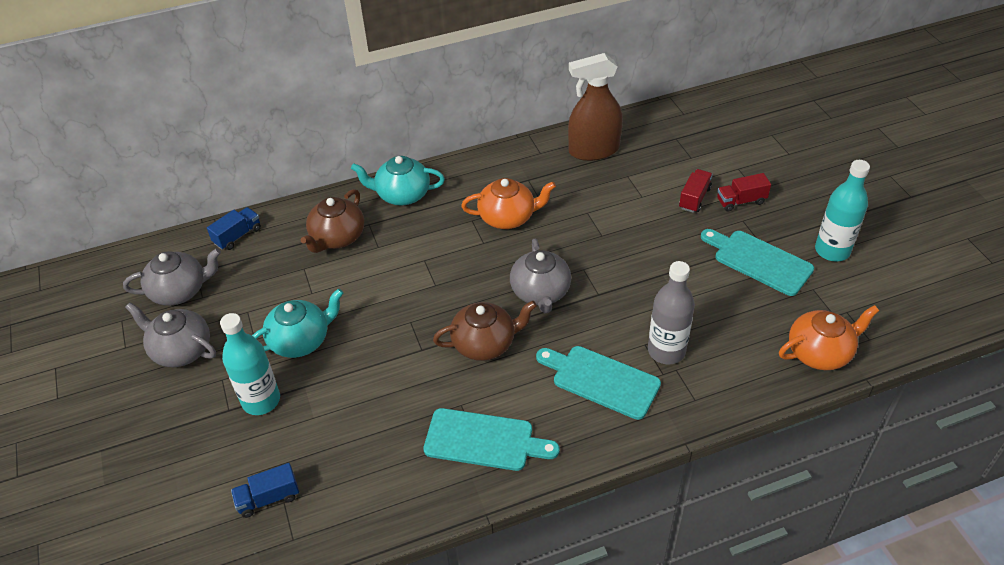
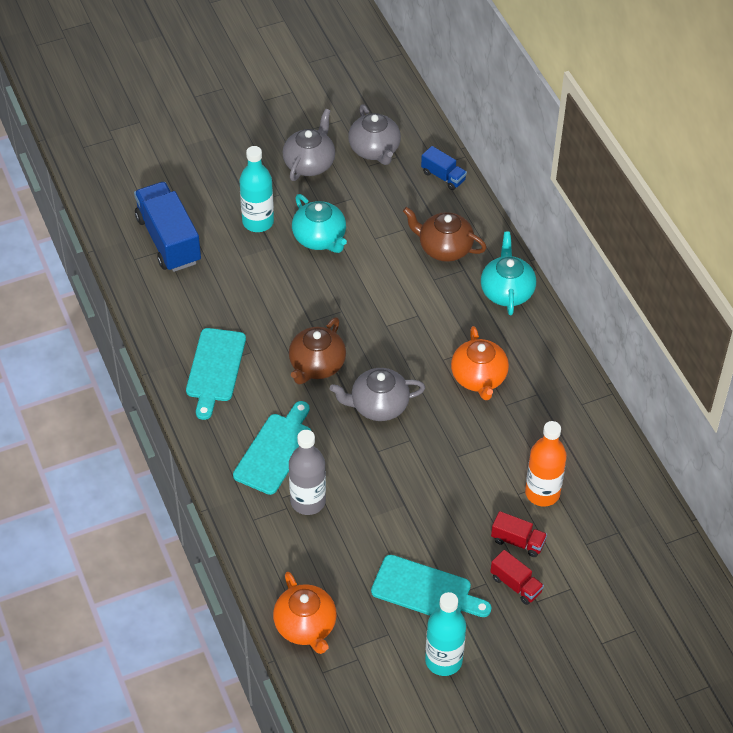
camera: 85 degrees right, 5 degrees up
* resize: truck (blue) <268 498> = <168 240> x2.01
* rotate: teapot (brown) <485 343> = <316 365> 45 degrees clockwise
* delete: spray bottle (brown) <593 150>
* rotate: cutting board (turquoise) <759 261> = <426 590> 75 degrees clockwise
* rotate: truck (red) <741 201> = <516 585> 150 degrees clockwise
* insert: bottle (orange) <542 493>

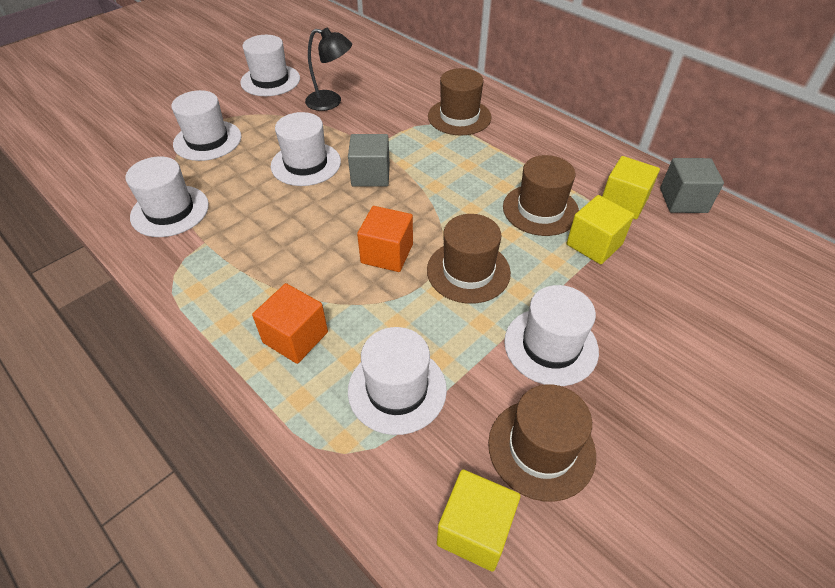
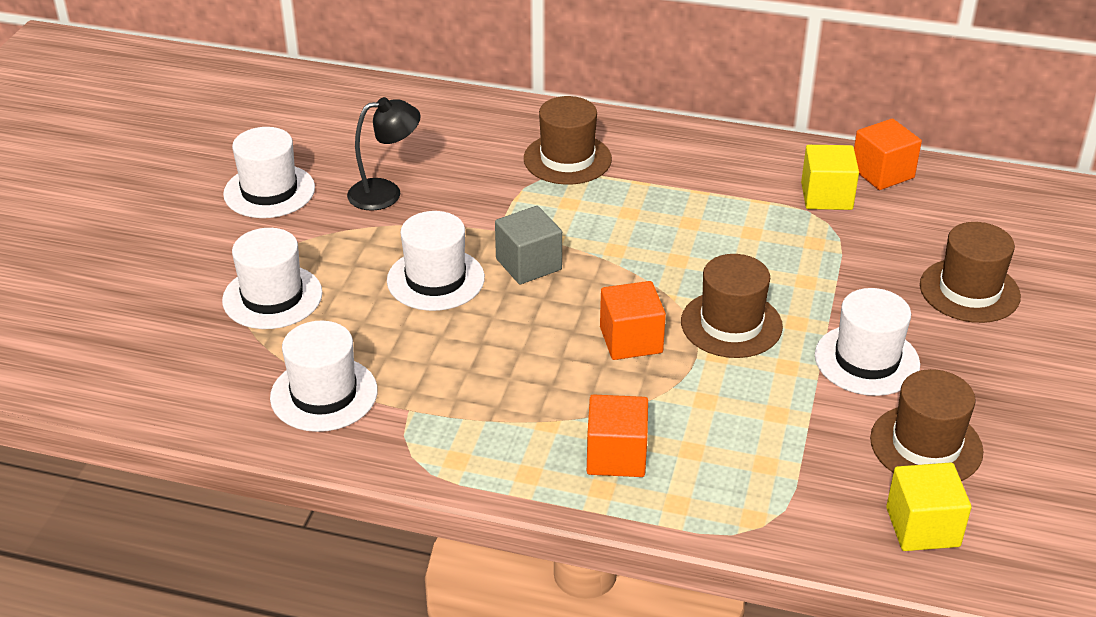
camera: 30 degrees left, 10 degrees down
* delete: hat (white) <397 389>
* move: hat (brown) <540 209> to <969 291>
* delete: cube (yellow) <594 244>
* recolor: cube (grey) <683 200> to cube (orange) <882 173>

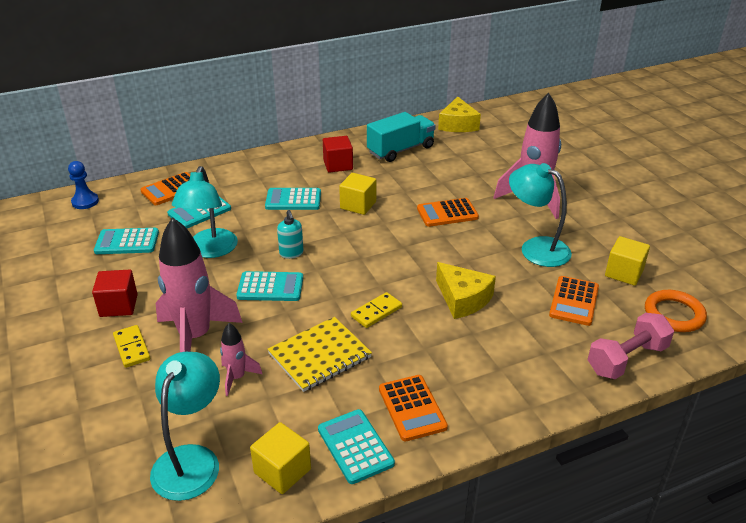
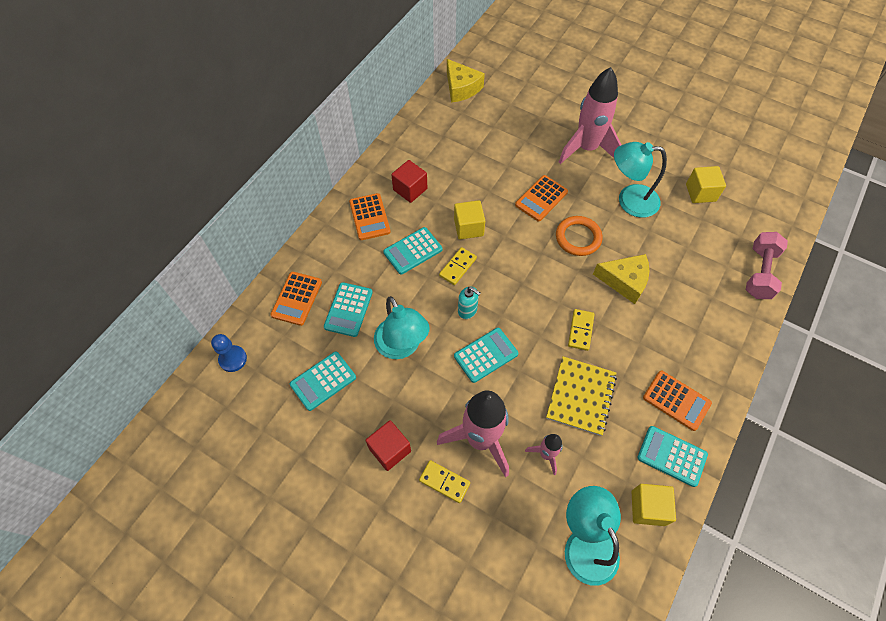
camera: 35 degrees left, 25 degrees up
* delete: truck (turquoise) <401 150>
* move: calculator (orange) <574 301> to <369 217>
* move: ring (orange) <674 314> to <578 238>
* insert: domino (yellow) <458 267>

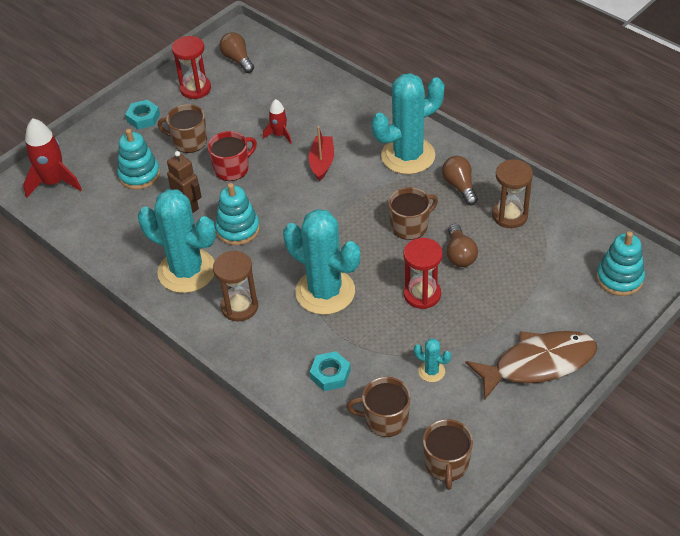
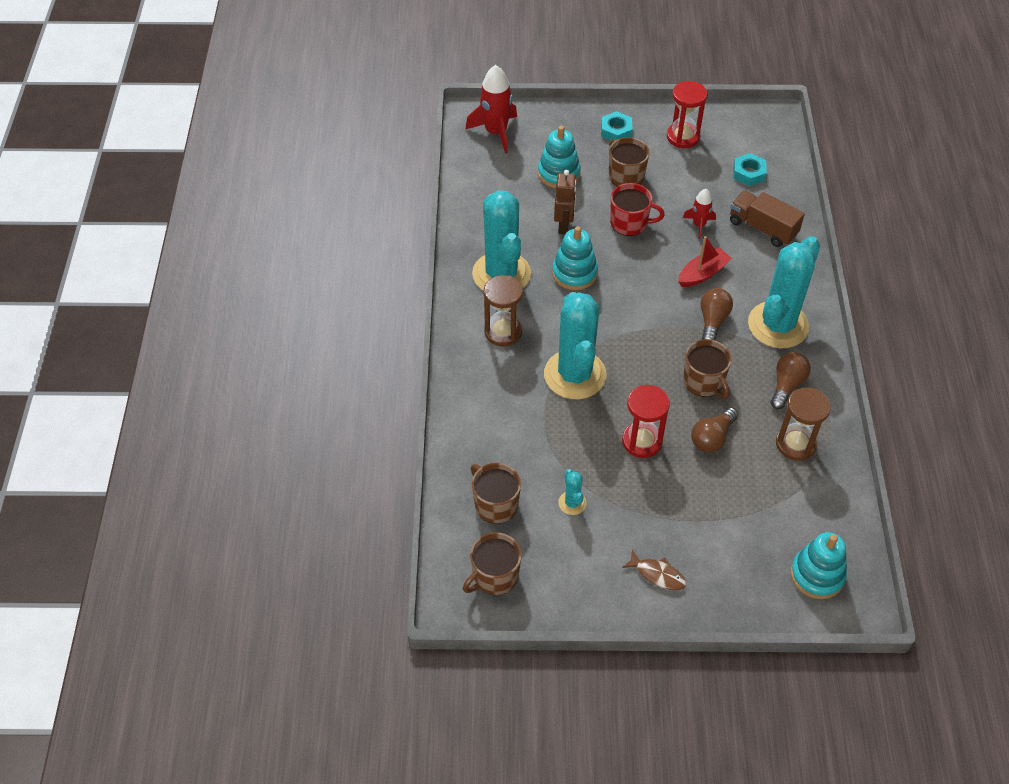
camera: 45 degrees right, 5 degrees up
* move: light bulb (brown) <237 60> to <712 321>
* move: nut (turquoise) <330 374> to <749 173>
* rotate: cactus (turquoise) <408 156> = <778 325> 75 degrees counterclockwise
* rotate: mug (brown) <410 226> = <704 382> 45 degrees clockwise
* resize: fish (brown) <538 364> = <657 574> x0.45
* insert: truck (brown) <762 228>

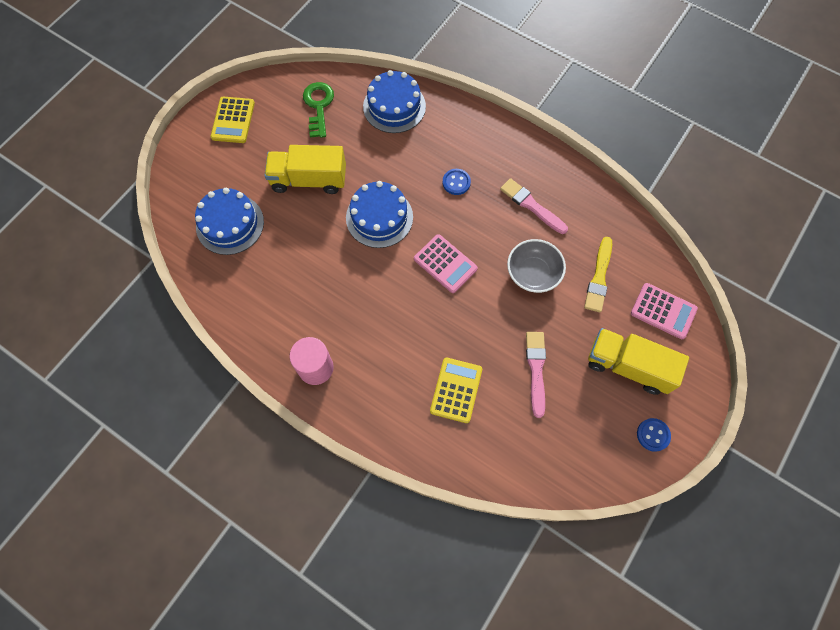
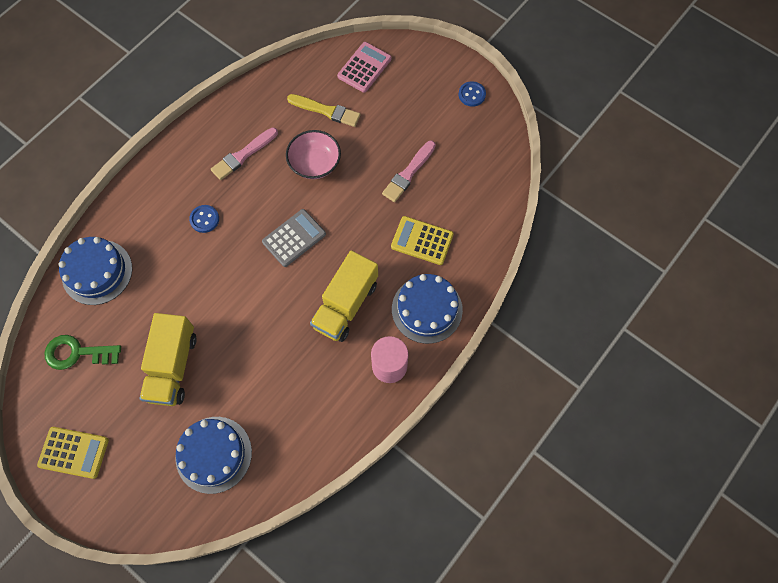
camera: 85 degrees left, 0 degrees up
* move: cake (blue) <379 217> to <427 309>
* recolor: calculator (pink) <445 264> to calculator (grey) <294 238>
* recolor: bowl (grey) <533 273> to bowl (pink) <315 163>
* rotate: brush (pink) <536 370> = <408 173> 60 degrees counterclockwise
* move: truck (yellow) <628 366> to <345 305>

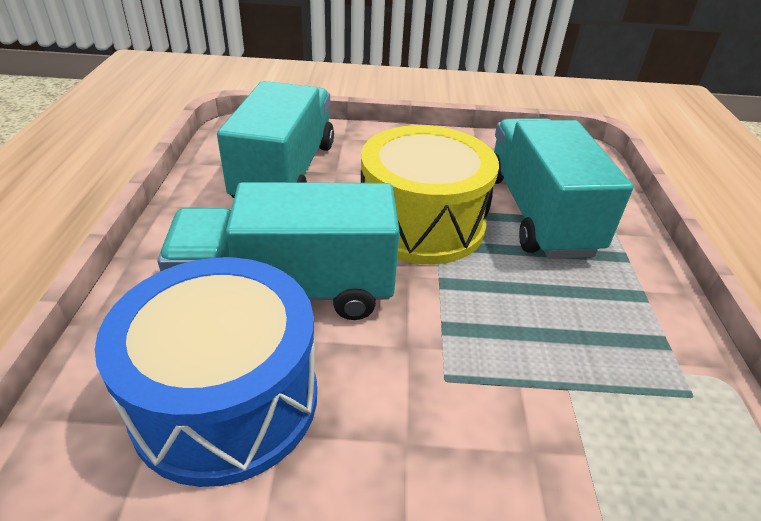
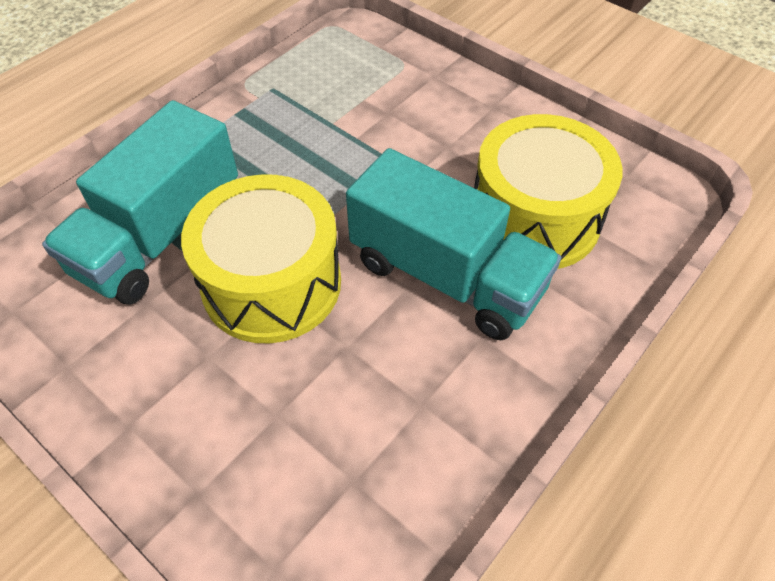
camera: 140 degrees left, 15 degrees up
* recolor: drum (blue) <226 399> to drum (yellow) <534 218>
* delete: truck (turquoise) <285 173>

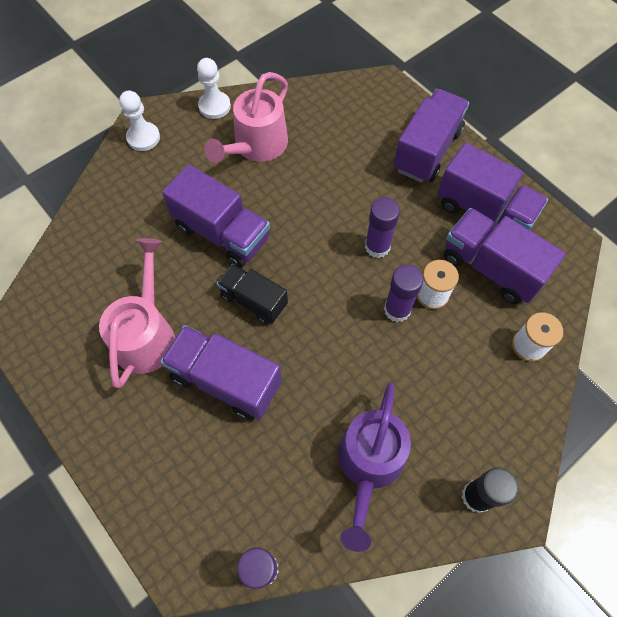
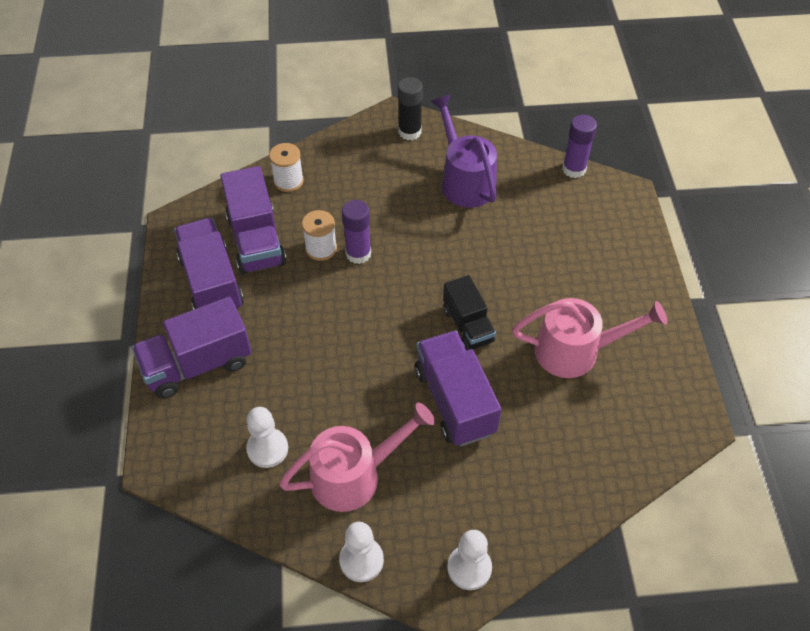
camera: 145 degrees left, 10 degrees down
* rotate: watering can (pink) <147 333> = <576 351> 135 degrees counterclockwise
* delete: truck (purple) <225 380>
* rotate: watering can (purple) <369 465> = <464 180> 75 degrees counterclockwise
* delete: glue stick (purple) <377 247>
* insert: pawn (white) <267 449>

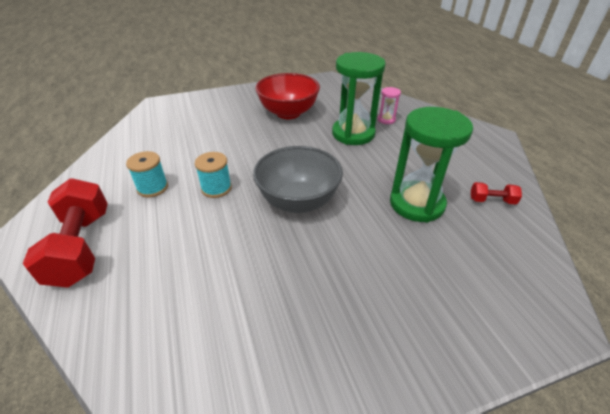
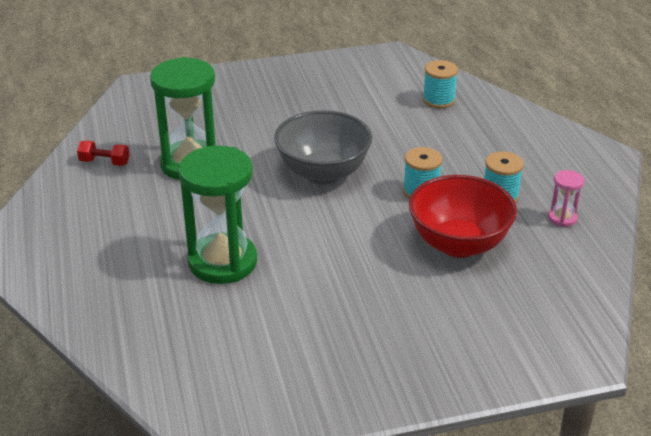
camera: 175 degrees left, 5 degrees down
* delete: dumbbell (red) <81 247>
* move: bowl (red) <288 113> to <458 244>
* move: hourglass (pink) <386 120> to <562 218>
* insert: spool (turquoise) <438 100>

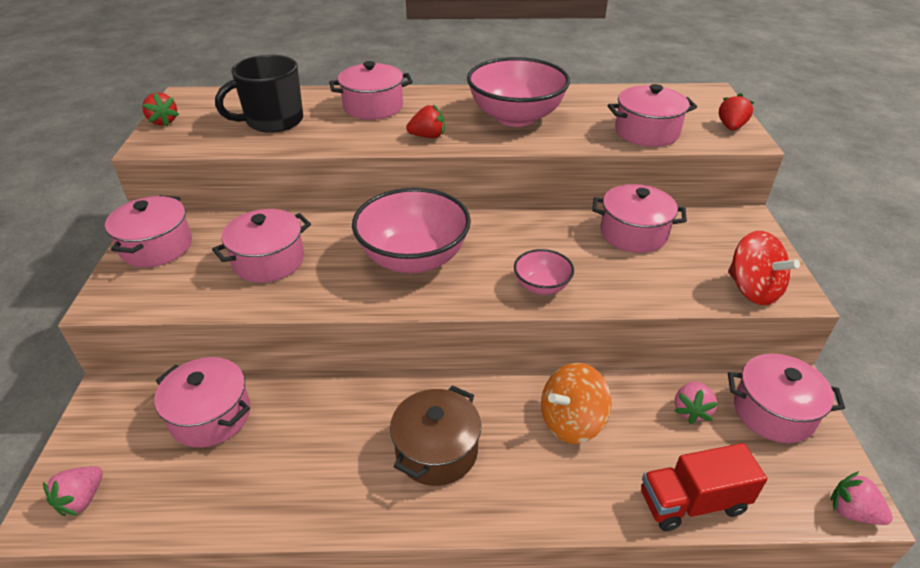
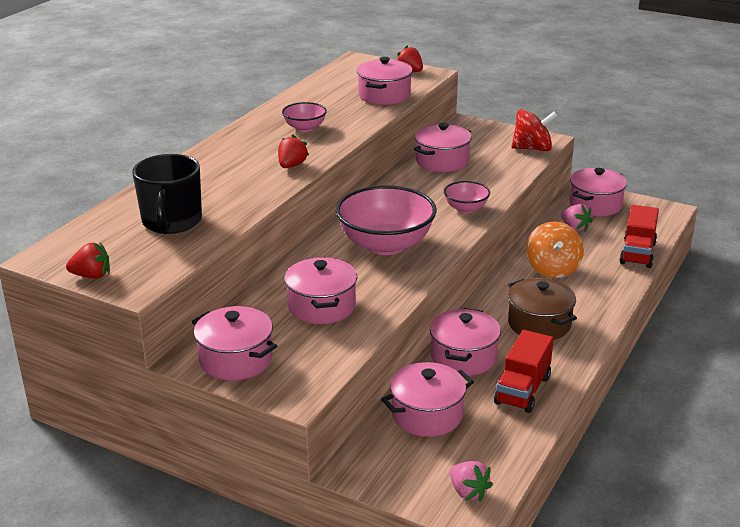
camera: 60 degrees left, 10 degrees down
* move: pot (pink) <373 107> to <463 357>
* resize: bowl (pink) <515 117> = <305 128> x0.49
* delete: strawberry (pink) <852 512>
* insert: truck (red) <522 390>

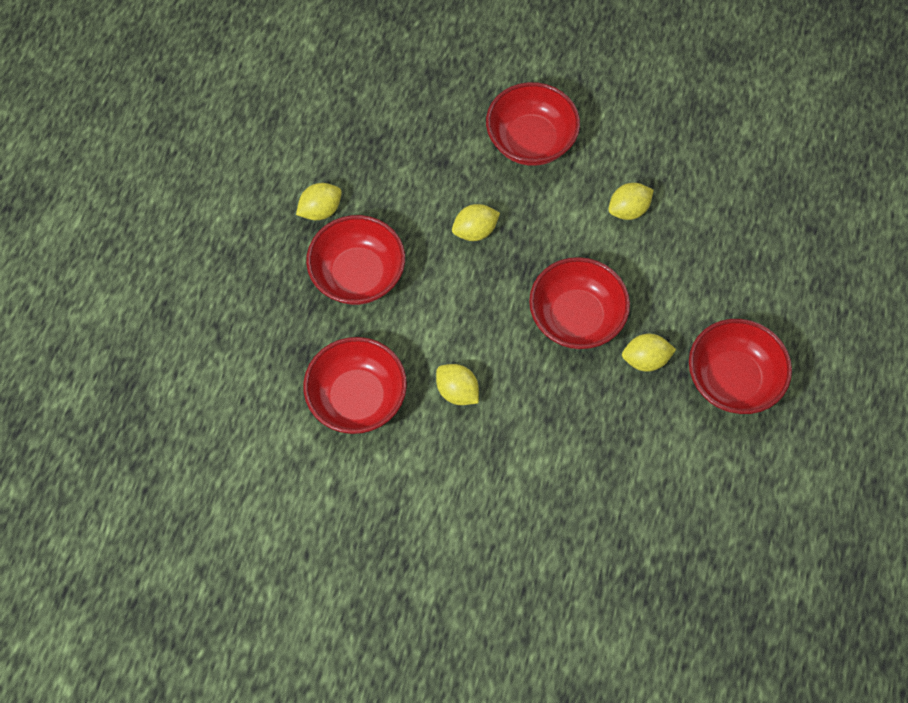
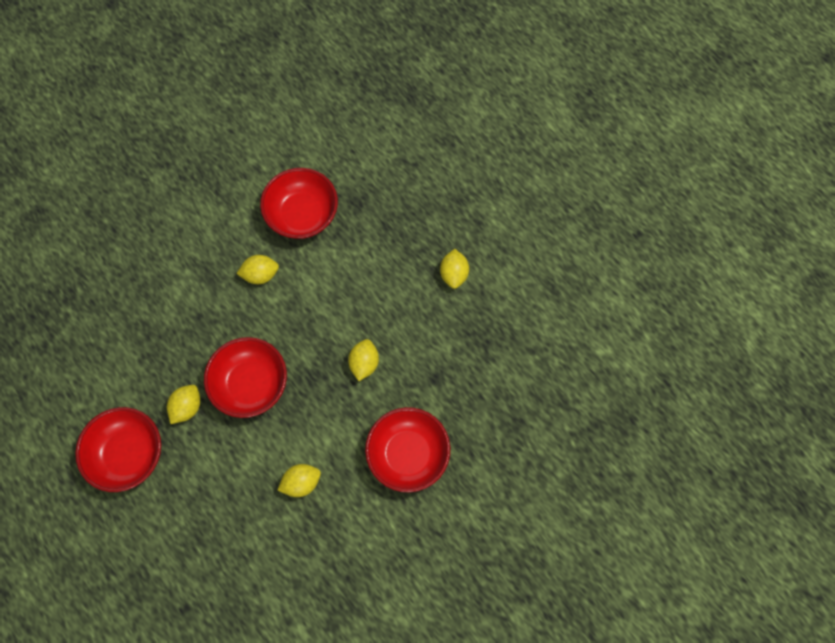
camera: 125 degrees right, 5 degrees up
* delete: bowl (red) <358 275>
* rotate: lemon (yellow) <628 210> = <301 482> 60 degrees clockwise

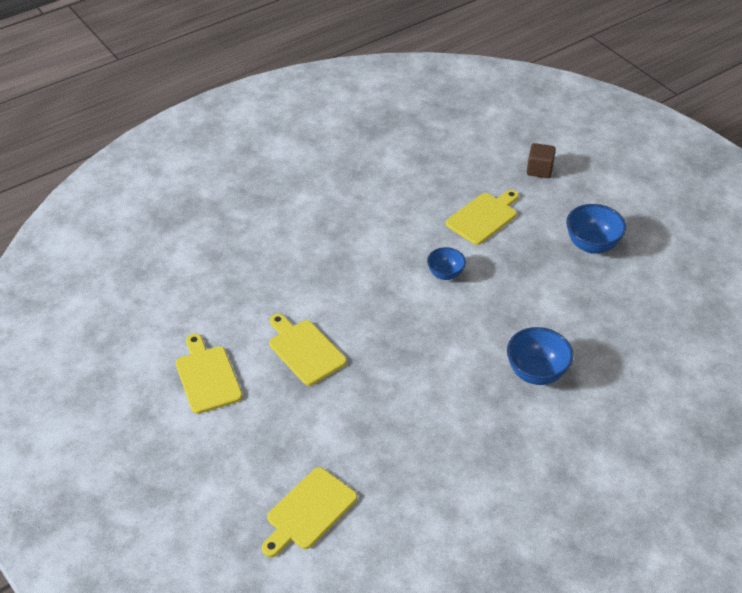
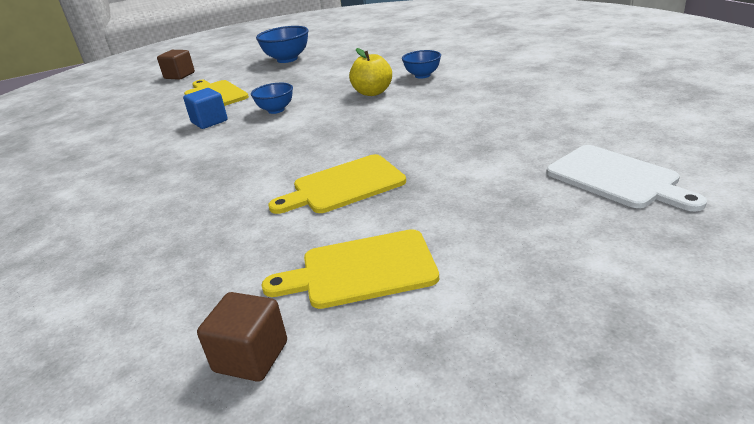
camera: 75 degrees left, 15 degrees down
* recolor: cutting board (yellow) <309 511> to cutting board (white) <616 178>
* resize: bowl (blue) <536 373> = <422 75> x0.64
* insert: cube (blue) <209 122>
* insert: cube (brown) <251 356>
* insert: apple (yellow) <372 92>

